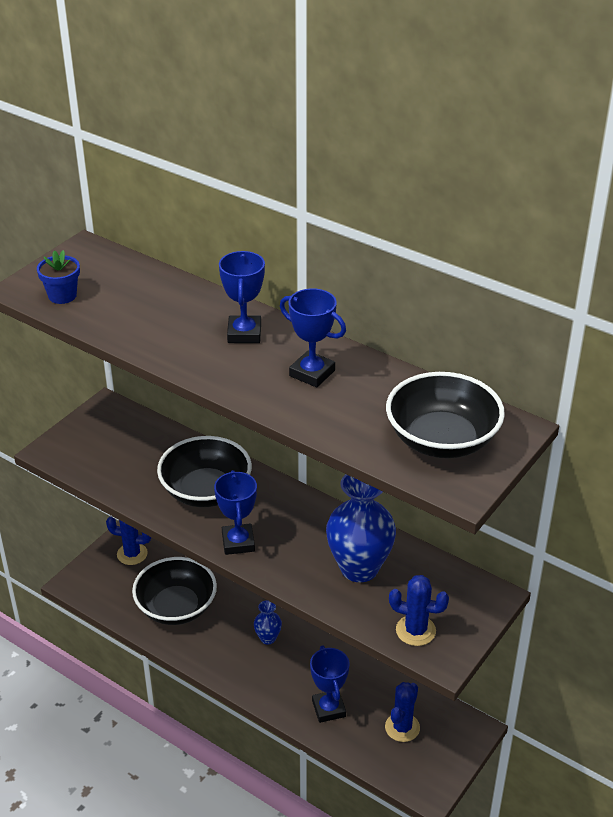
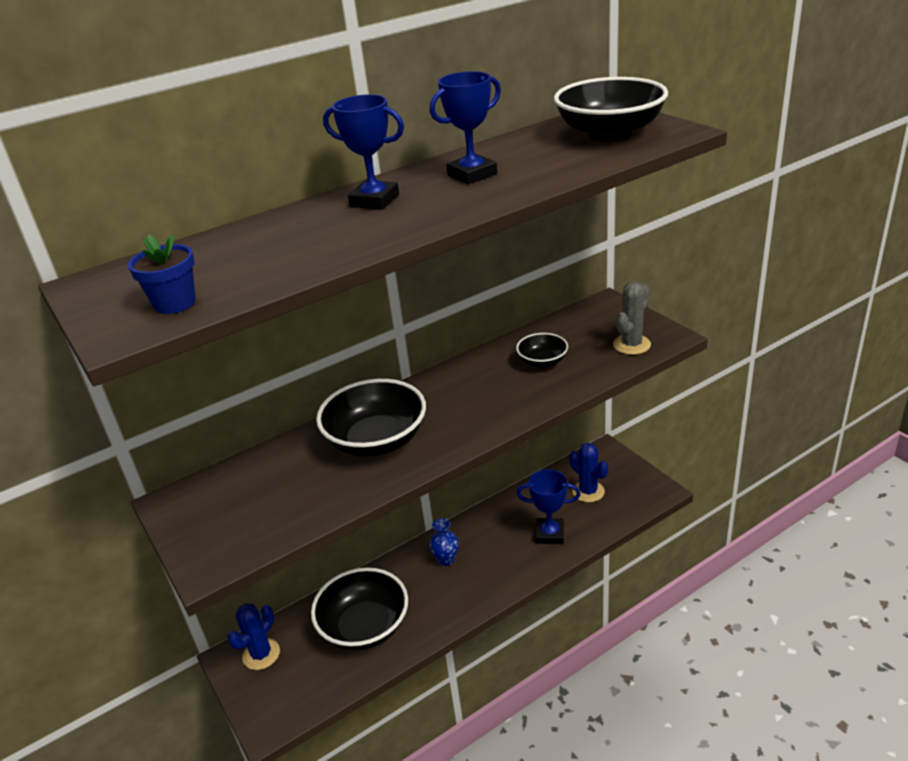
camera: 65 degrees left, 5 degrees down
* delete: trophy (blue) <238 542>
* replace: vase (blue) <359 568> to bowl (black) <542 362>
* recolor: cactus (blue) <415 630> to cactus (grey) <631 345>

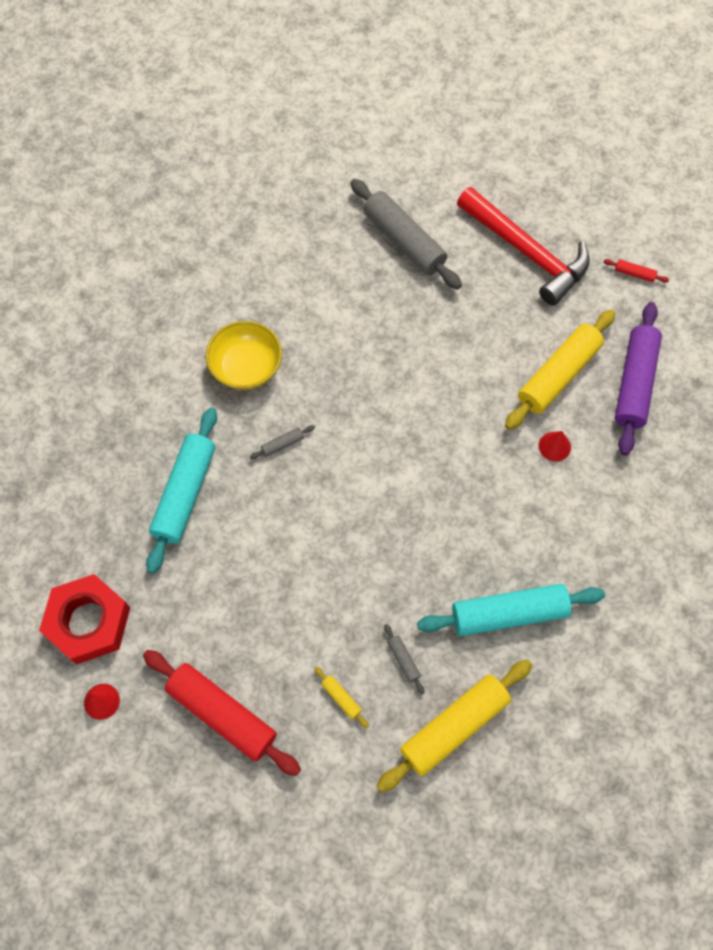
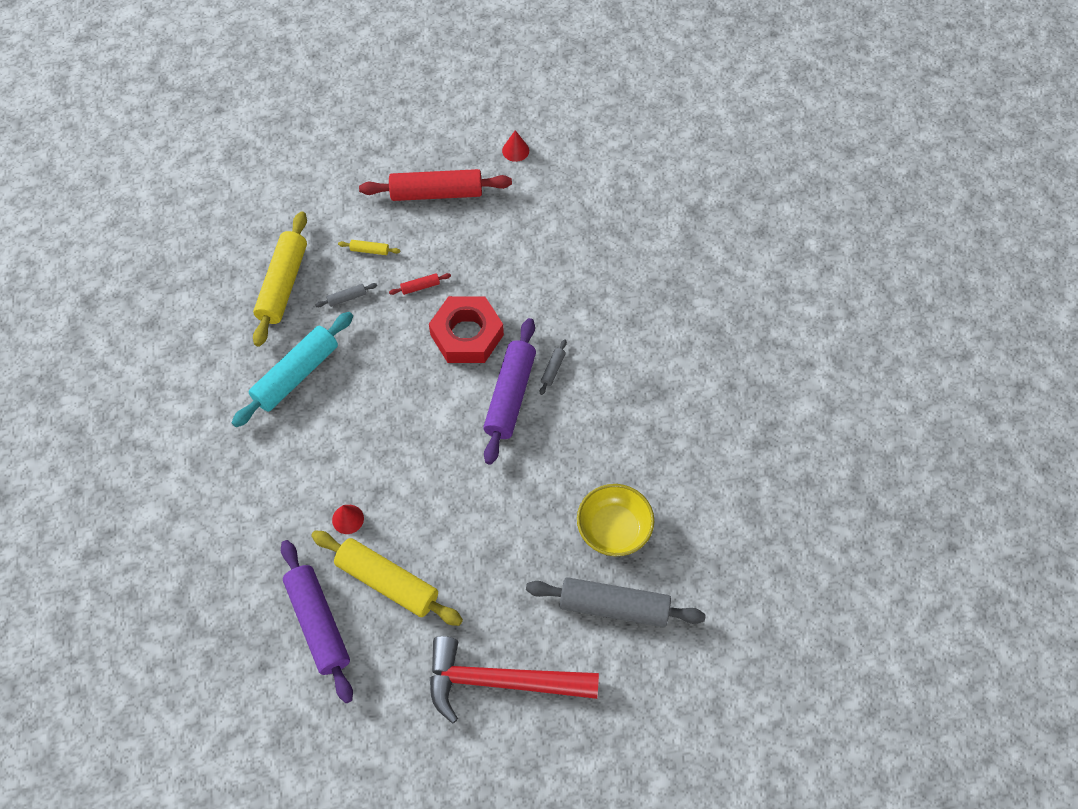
camera: 140 degrees right, 5 degrees down
* move: nut (red) <88 622> to <467 335>
* delete: rolling pin (turquoise) <185 493>
* move: bowl (yellow) <246 367> to <614 529>
* rotate: rolling pin (grey) <403 660> = <347 298> 45 degrees counterclockwise
* rotate: rolling pin (yellow) <558 375> = <387 582> 60 degrees counterclockwise
* move: rolling pin (red) <634 274> to <420 287>
* insert: rolling pin (purple) <510 396>

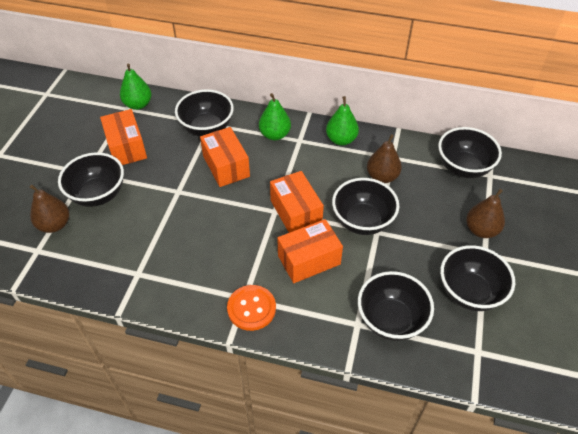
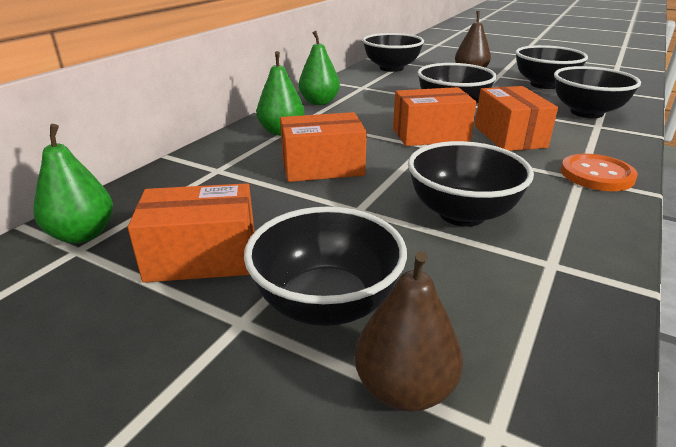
camera: 75 degrees left, 20 degrees down
* move: bowl (black) <207 128> to <462 214>
* delete: pear (brown) <382 177>

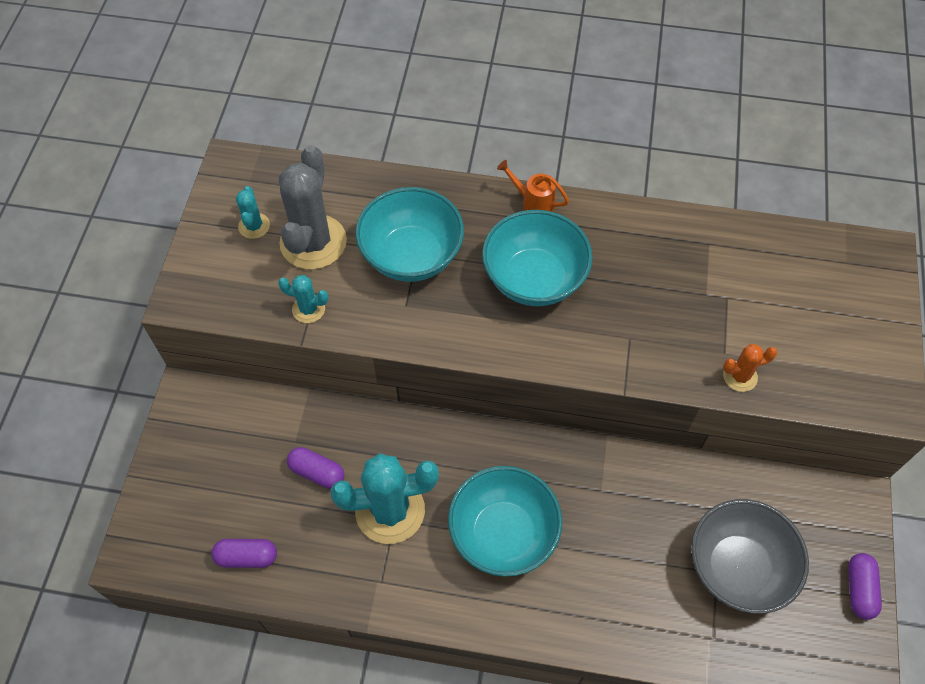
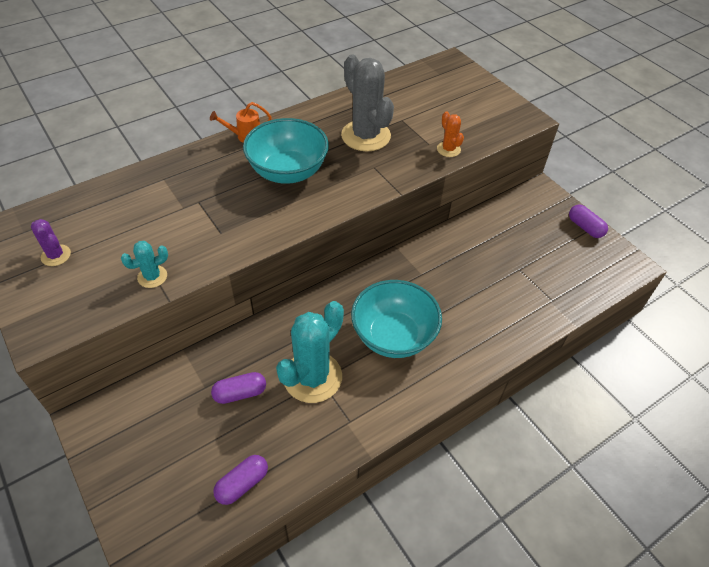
camera: 45 degrees left, 10 degrees down
* recolor: cactus (turquoise) <254 226> to cactus (purple) <56 255>
* move: cactus (grey) <313 242> to <366 136>
* delete: bowl (turquoise) <411 256>
* delete: bowl (grey) <737 567>
* rotate: cactus (orange) <740 376> = <448 149> 60 degrees counterclockwise

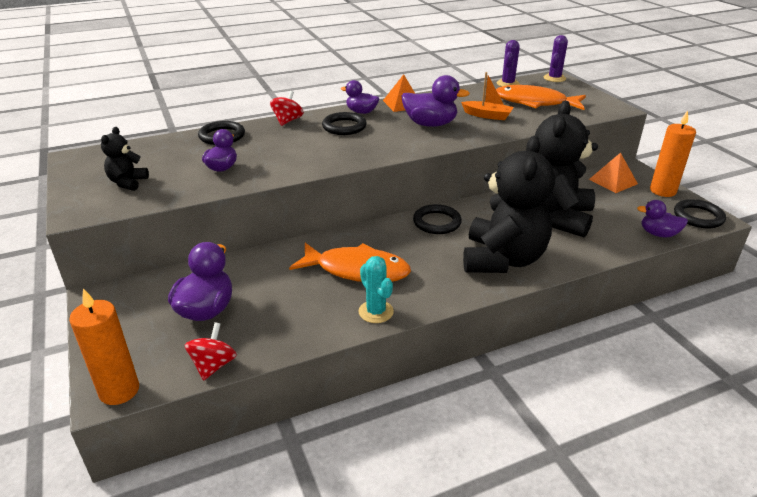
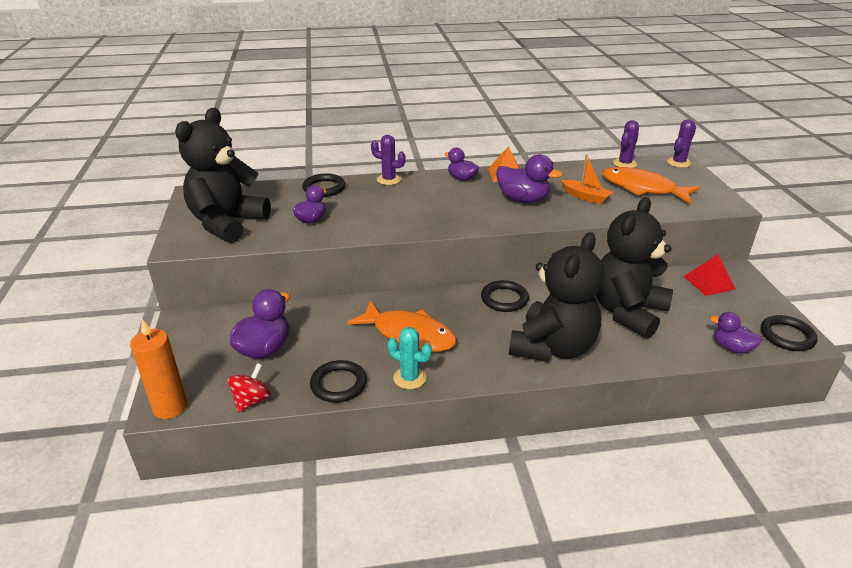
camera: 15 degrees right, 0 degrees up
* resize: teddy bear (black) <128 183> = <227 223> x2.25
* replace: spinning top (red) <287 121> to cactus (purple) <389 180>
* move: ring (black) <344 127> to <338 384>
* rotate: cactus (turquoise) <376 312> = <409 378> 45 degrees counterclockwise
* recolor: pyramid (orange) <613 181> to pyramid (red) <709 282>
* delete: candle (orange) <662 191>

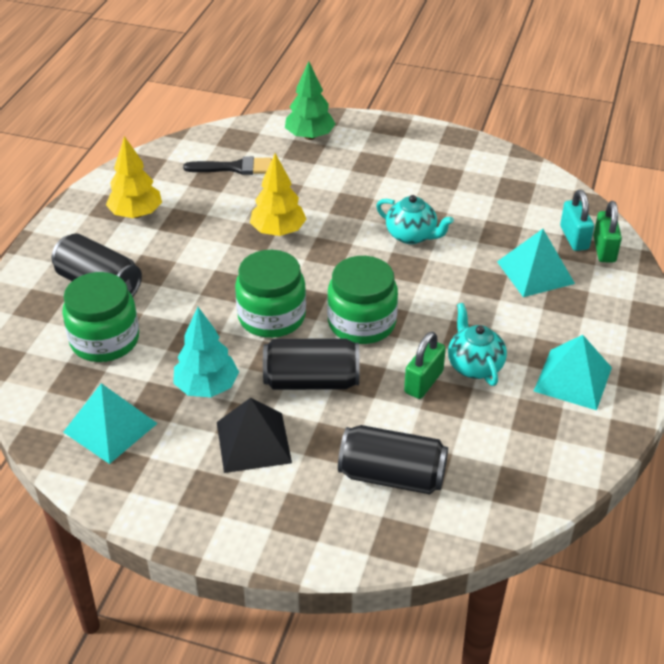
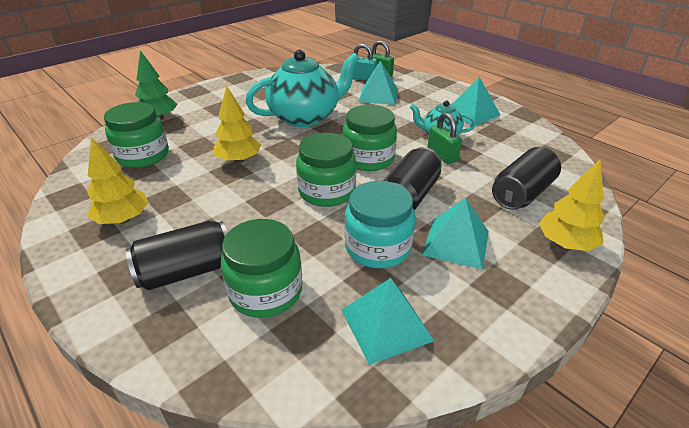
camera: 60 degrees left, 5 degrees down
* replace: tree (turquoise) <207 387> to jar (turquoise) <378 247>
* replace: brush (black) <234 168> to jar (green) <143 155>
* recolor: pyramid (black) <253 442> to pyramid (turquoise) <456 243>
* resize: teapot (turquoise) <412 235> = <305 117> x1.93
* insert: tree (yellow) <565 244>

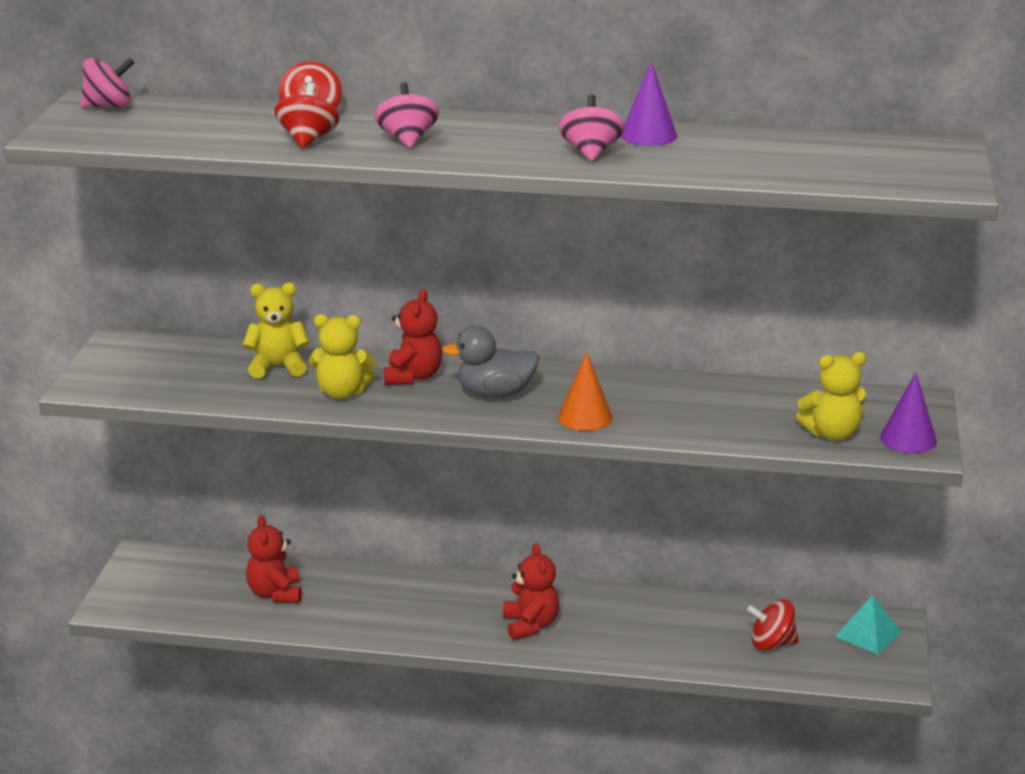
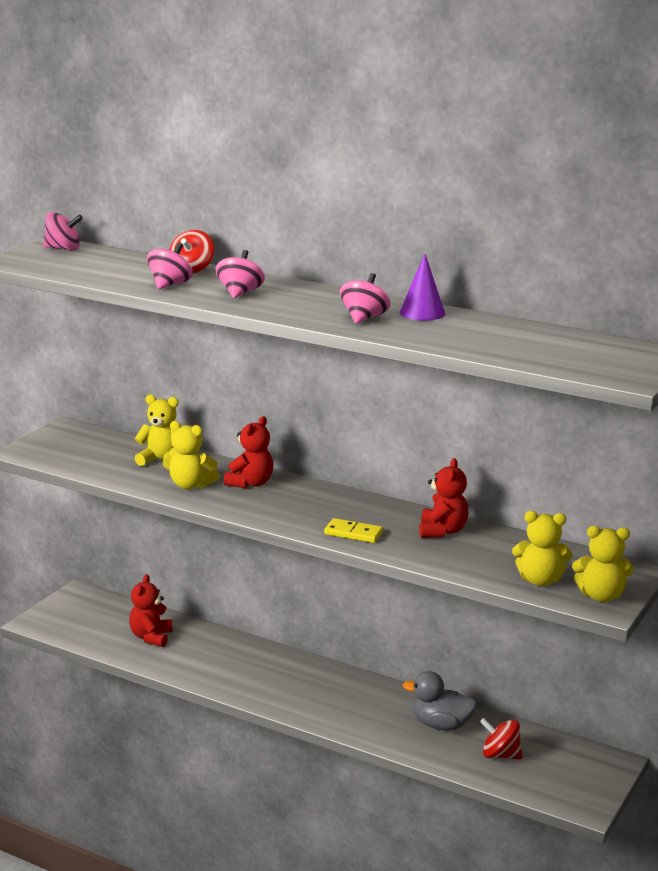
camera: 20 degrees right, 5 degrees down
* recolor: spinning top (red) <308 140> to spinning top (pink) <170 285>
* move: duck (grey) <495 393> to <441 725>
* move: teddy bear (red) <530 625> to <442 531>
* replace: cone (orange) <585 417> to domino (yellow) <353 533>
* delete: pyramid (turquoise) <868 634>
* replace: cone (purple) <908 439> to teddy bear (yellow) <601 596>

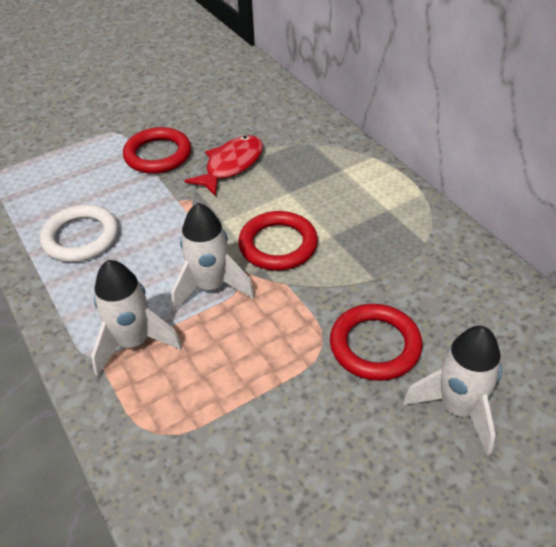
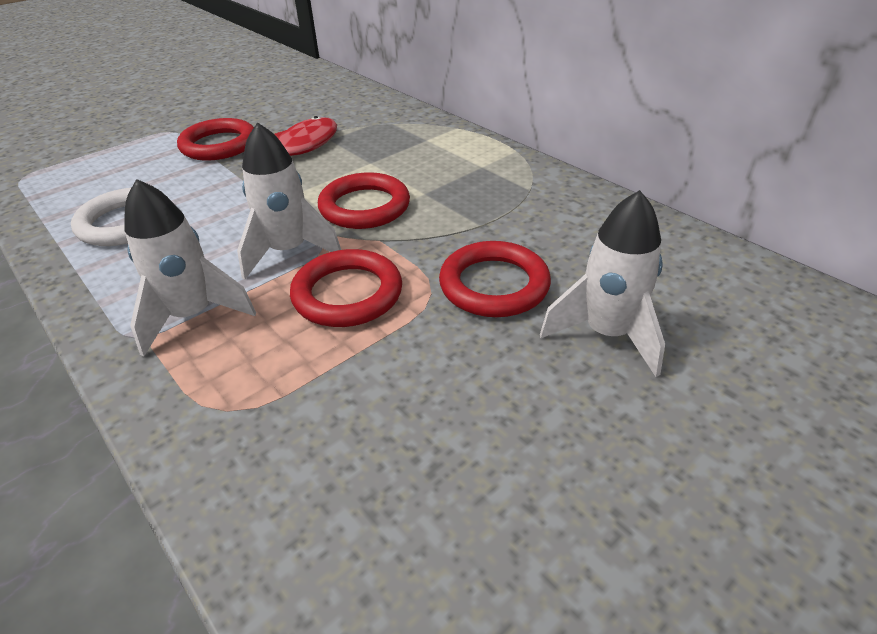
camera: 10 degrees left, 5 degrees down
* insert: ring (red) <347 294>

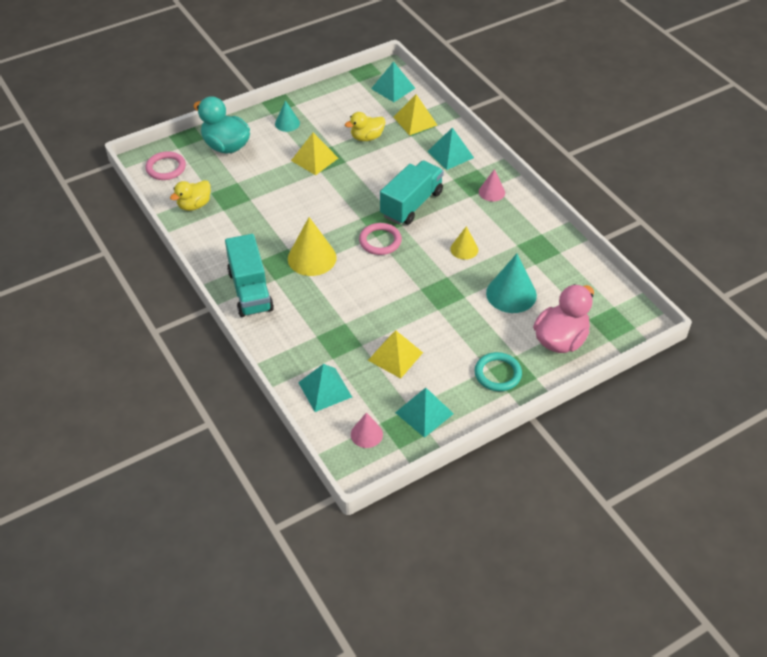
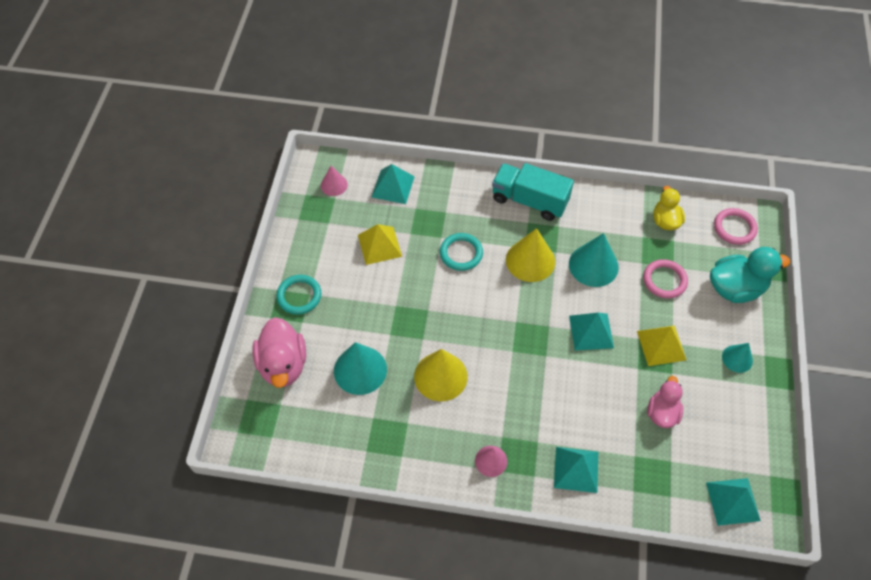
camera: 130 degrees right, 10 degrees up
* recolor: duck (yellow) <367 137> to duck (pink) <662 412>
* move: ring (pink) <380 241> to <664 280>
* delete: truck (turquoise) <411 204>
* delete: pyramid (yellow) <415 121>
* move: pyramid (turquoise) <424 413> to <591 331>
* resize: cone (yellow) <464 249> = <440 376> x1.74
* insert: ring (turquoise) <461 253>
* insert: cone (turquoise) <593 265>

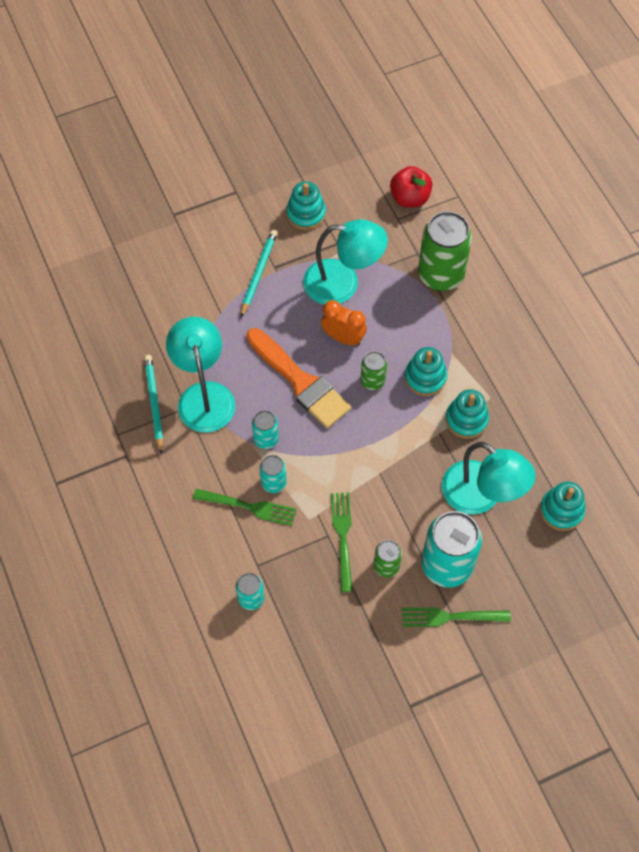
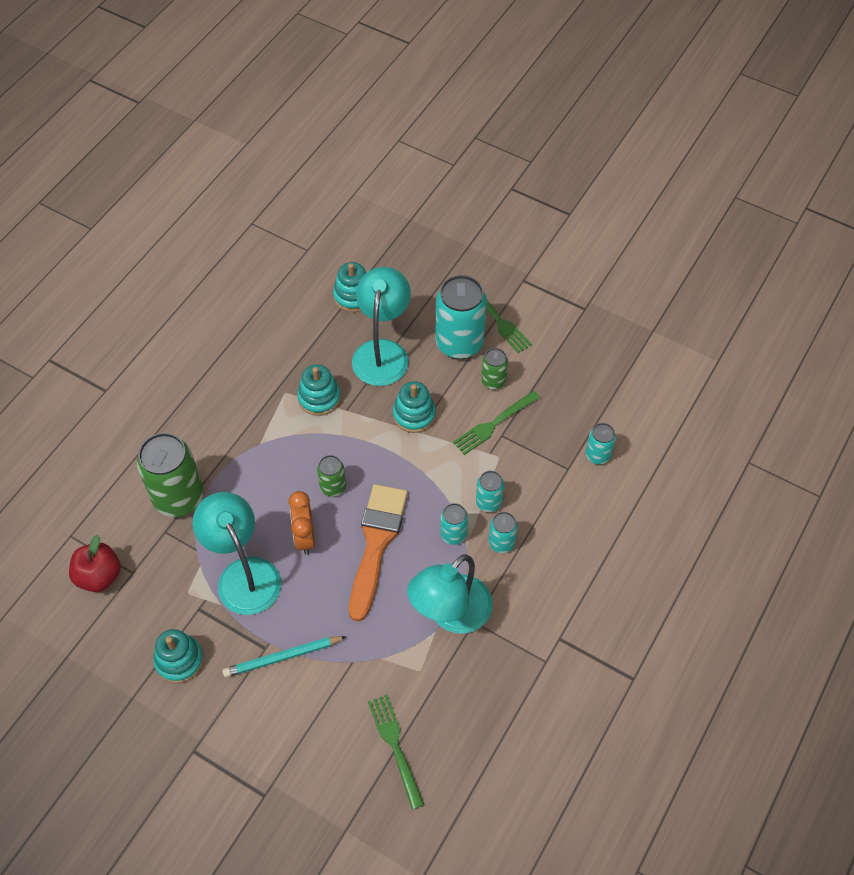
camera: 125 degrees left, 5 degrees down
* delete: pencil (turquoise) <154 403>
* move: fork (green) <248 507> to <395 747>
* move: stacking toy (turquoise) <425 377> to <414 415>
* insert: can (turquoise) <501 543>

